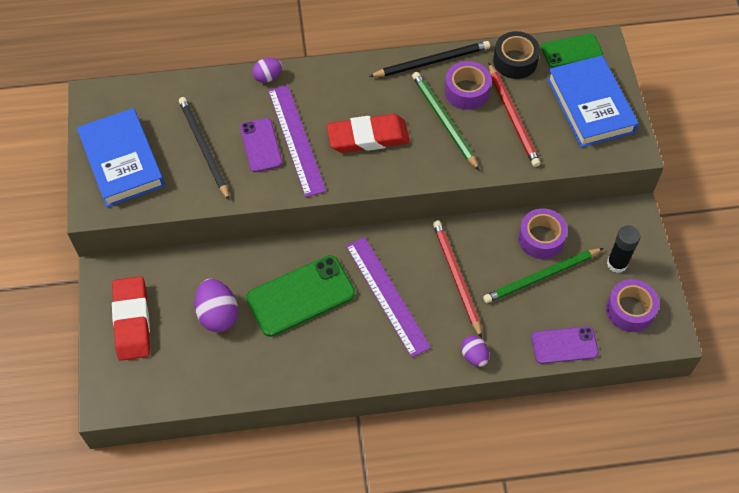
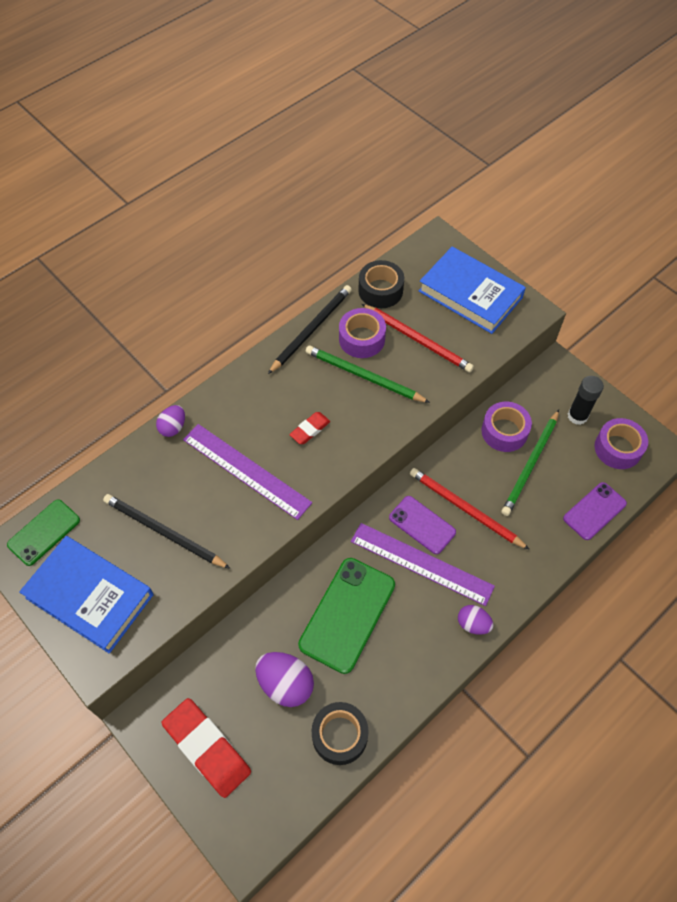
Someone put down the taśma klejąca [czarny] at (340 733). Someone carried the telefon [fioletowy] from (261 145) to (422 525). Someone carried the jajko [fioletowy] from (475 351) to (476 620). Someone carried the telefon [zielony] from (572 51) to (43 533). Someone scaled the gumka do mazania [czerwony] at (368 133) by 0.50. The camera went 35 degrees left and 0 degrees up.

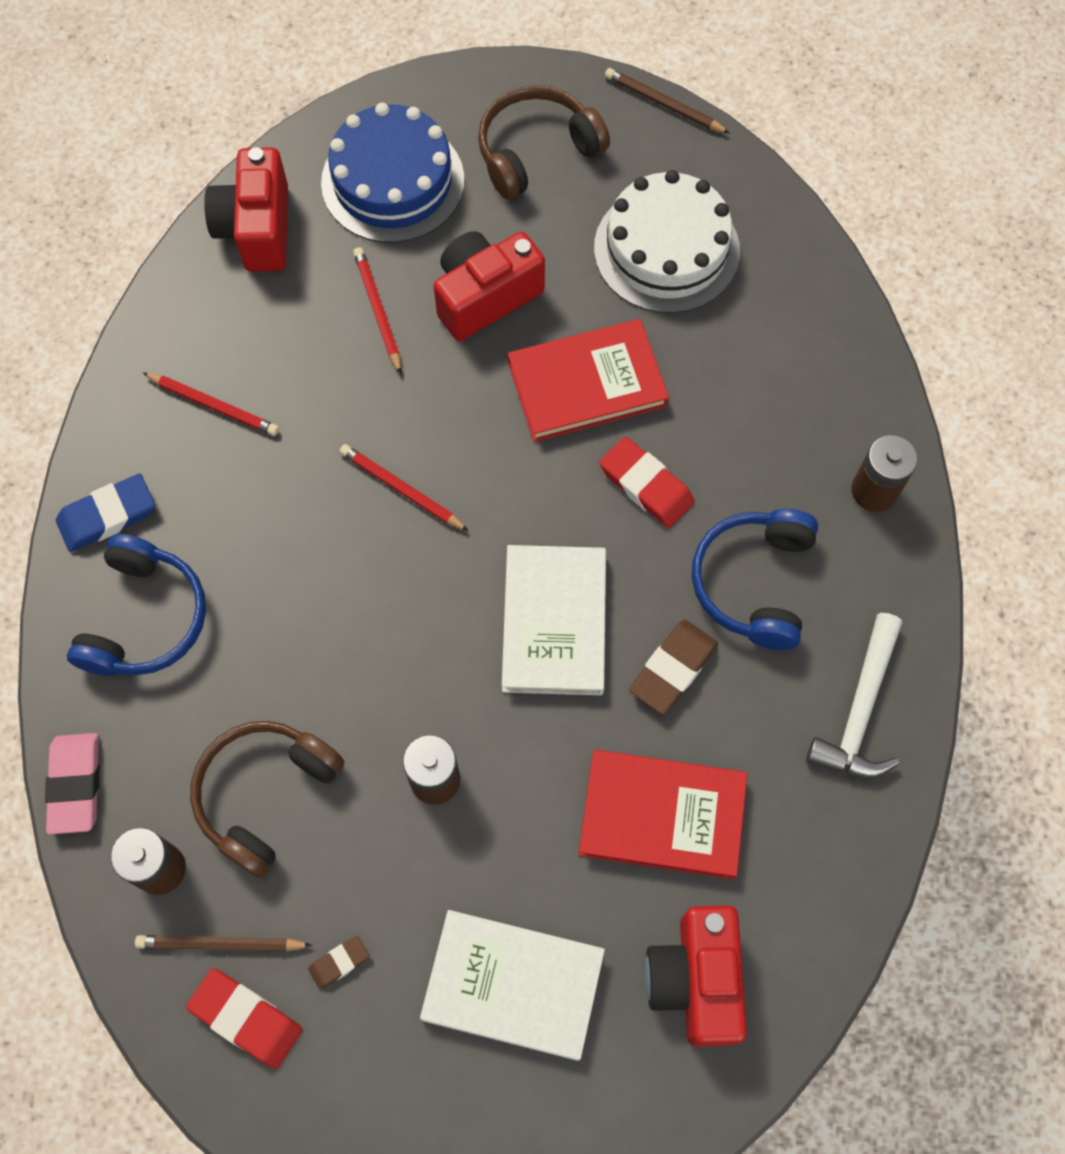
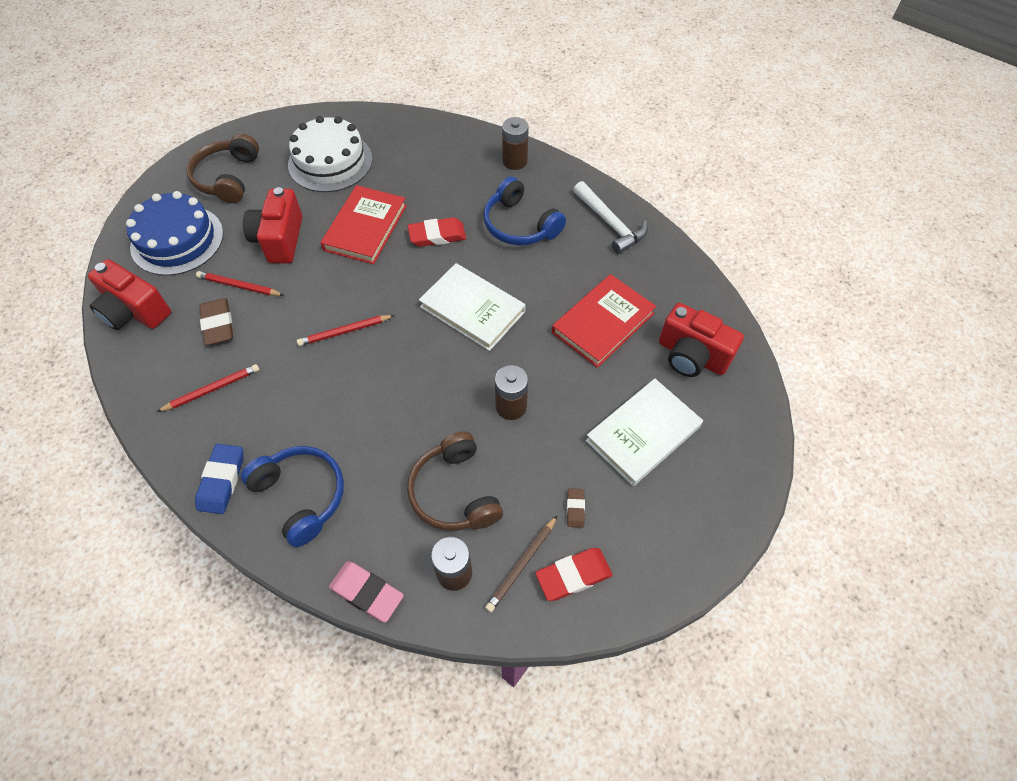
Someone took away the ołówek [brązowy] at (667 100). Someone carried the gumka do mazania [brązowy] from (673 667) to (216 321). The camera went 55 degrees left and 10 degrees down.

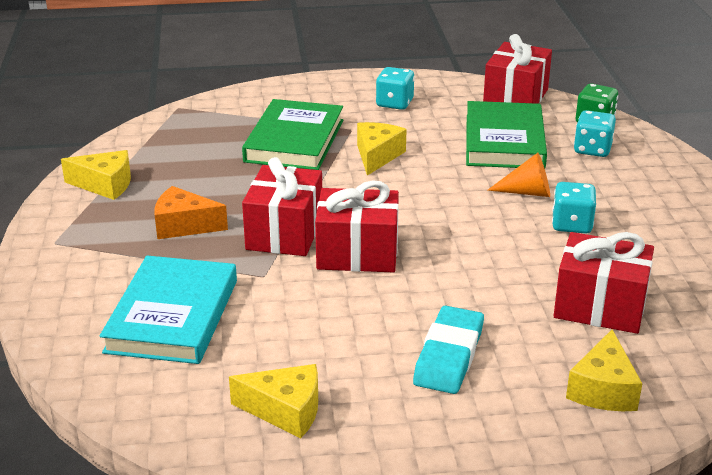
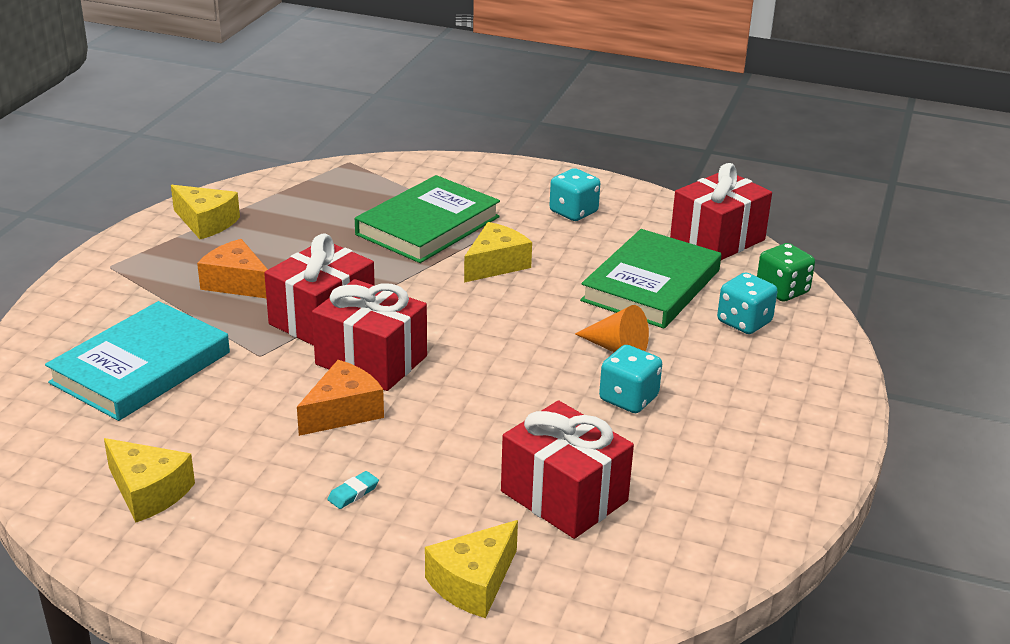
Someone put down the ser [pomarańczowy] at (340 398). Someone scaled the gumka do mazania [turkusowy] at (448 350) by 0.41. The camera went 25 degrees right and 0 degrees up.

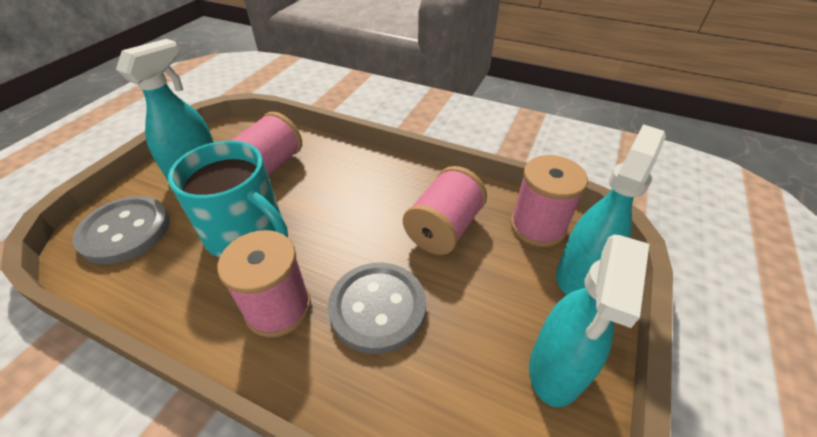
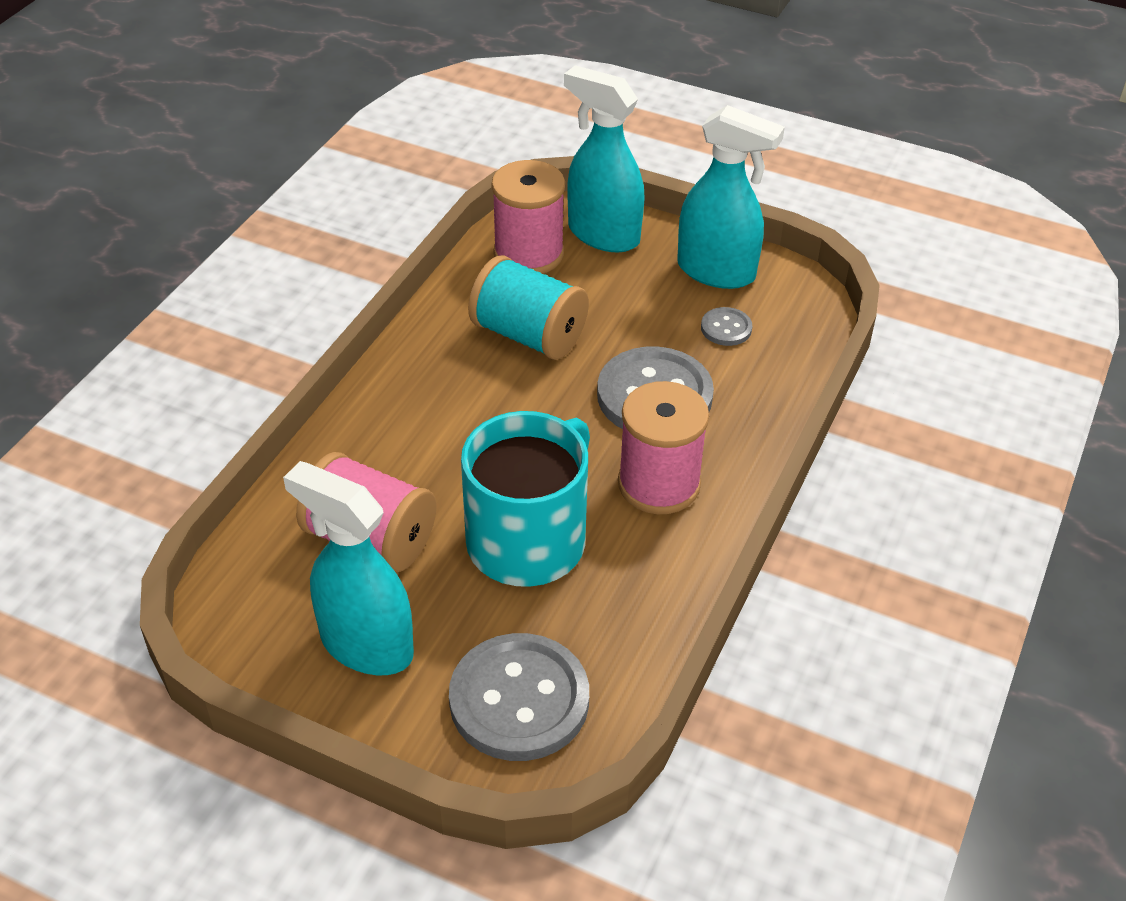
Someone put down the guzik [szary] at (726 326). Someone repainted the szpulka [różowy] at (445 210), which became the szpulka [turkusowy] at (528 307). The camera went 90 degrees left and 0 degrees up.

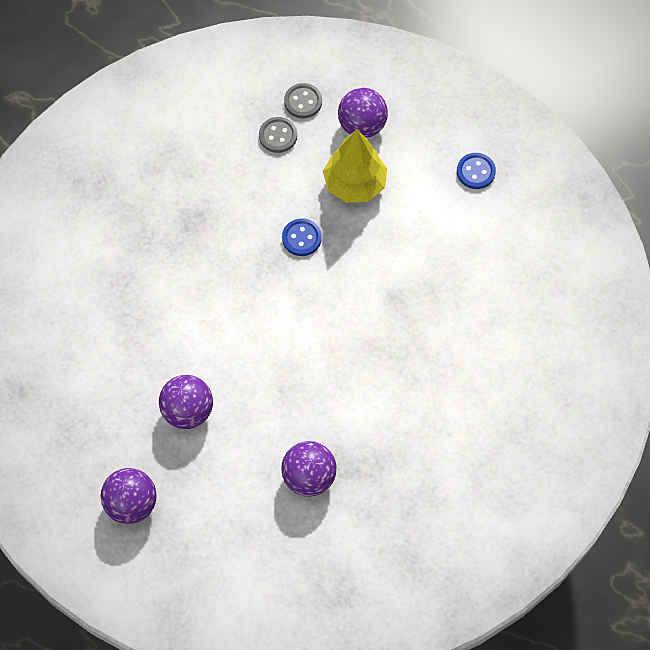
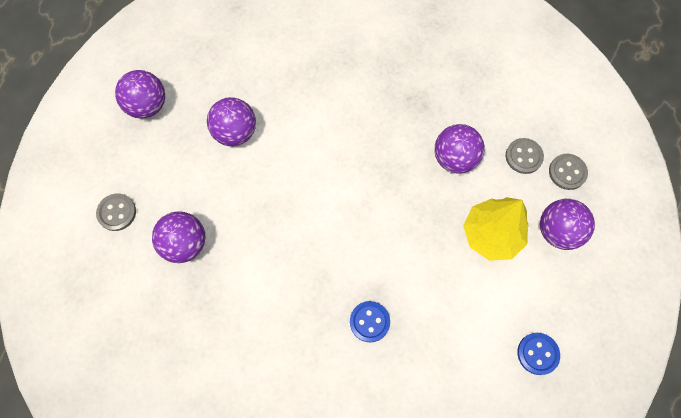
Someone put down the guzik [szary] at (116 212). Someone put down the piłka [fioletowy] at (459 149). Someone carried the guzik [niebieski] from (302 237) to (370 321). The camera went 80 degrees right and 5 degrees up.

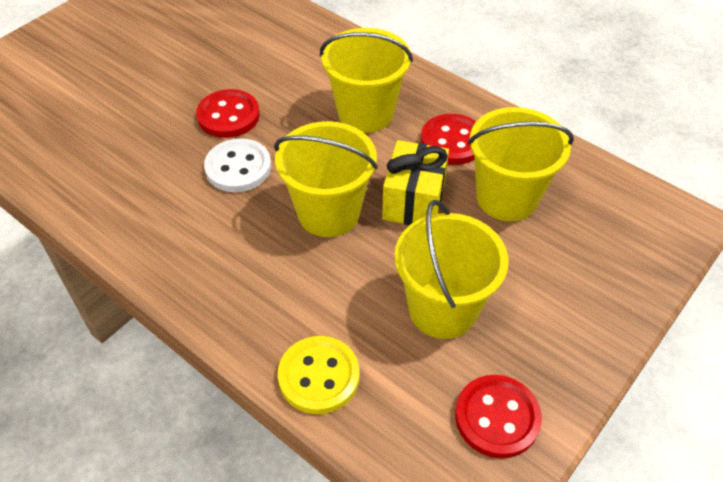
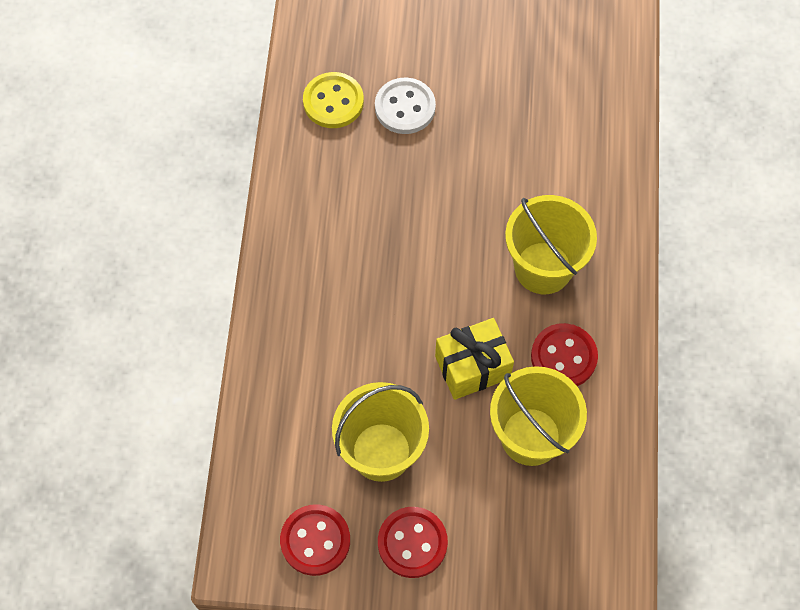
Someone took away the wiadro [żółty] at (326 179). Someone carried the guzik [czerwony] from (228 113) to (413 542). Someone carried the guzik [biały] from (237 165) to (405 106). Someone carried the guzik [żółty] from (319 375) to (333 100). The camera went 55 degrees right and 15 degrees up.

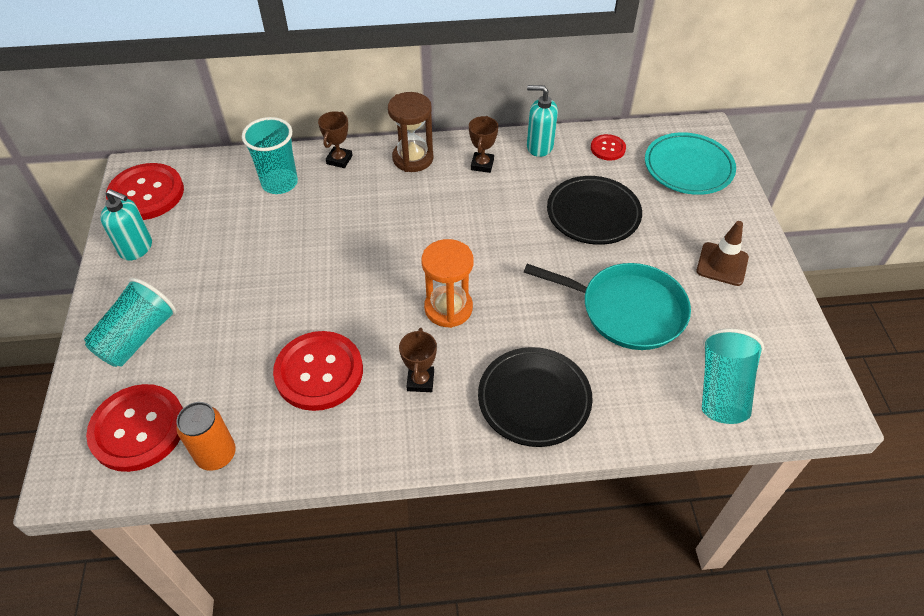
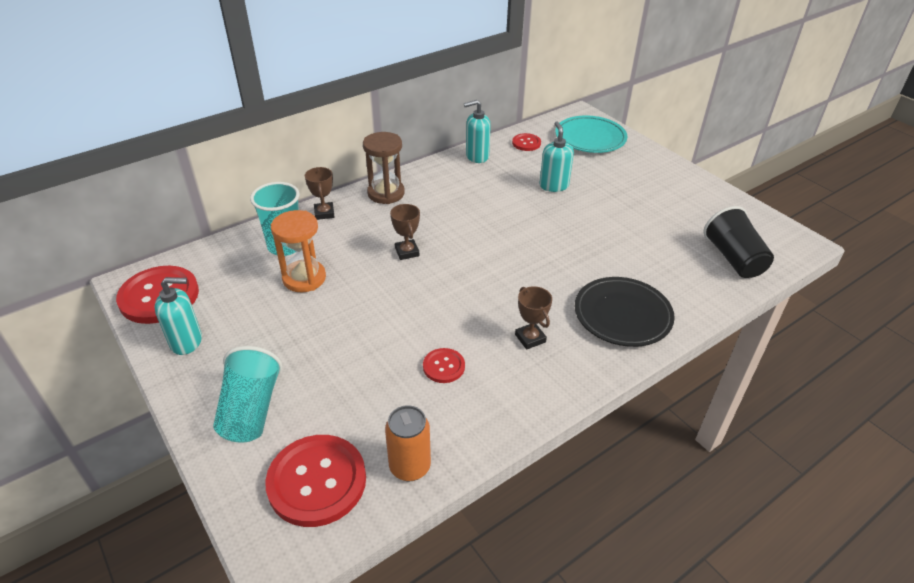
Someone took away the patelnia [turkusowy] at (607 306). Someone took away the pachołek [brązowy] at (723 253). Someone carried the klepsydra [pomarańczowy] from (447 283) to (298 251). Someone carried the puchar [brązowy] from (483 144) to (405 232). Someone swapped the talerz [czarny] at (594 210) for the dozownik mydła [turkusowy] at (556 156). Someone repainted the szklanka [turkusowy] at (733 376), which became the szklanka [czarny] at (738 242). Someone scaled the guzik [czerwony] at (318 371) by 0.50. The camera went 30 degrees left and 10 degrees down.

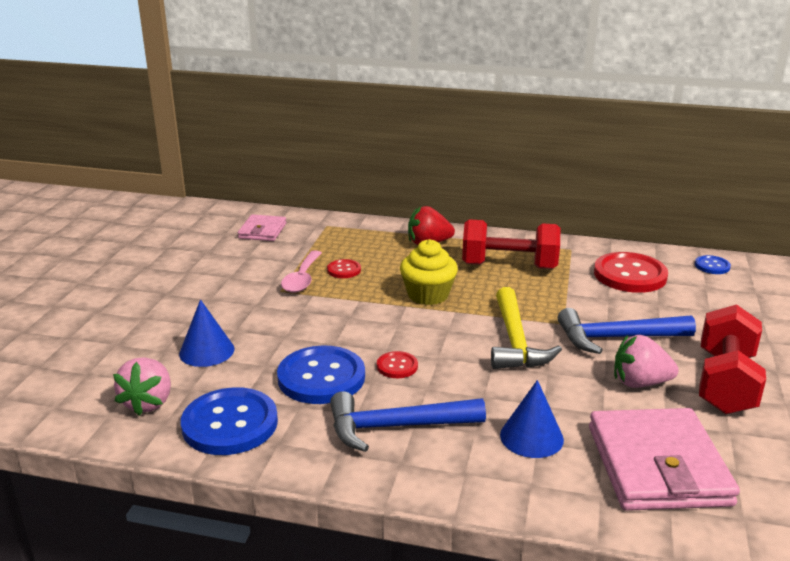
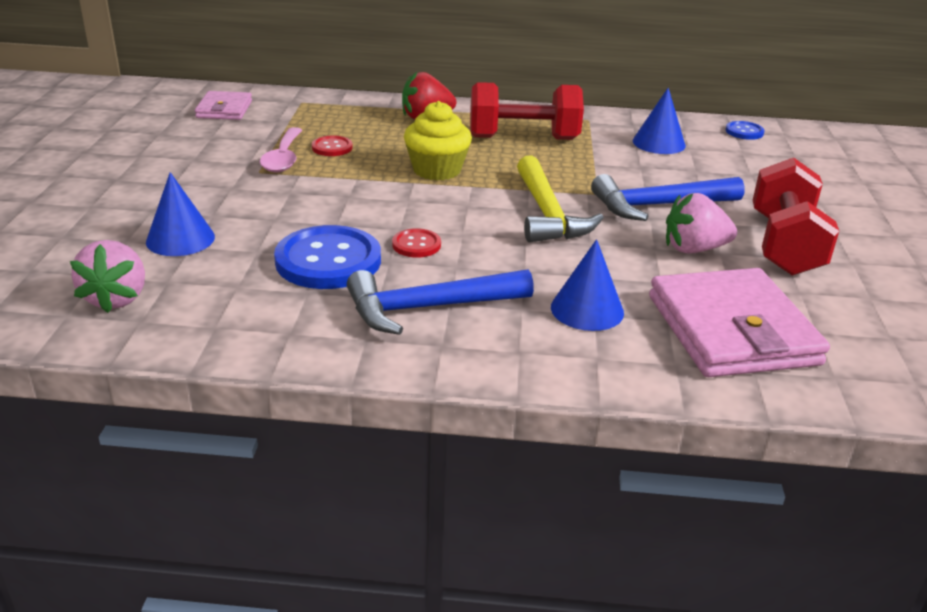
Someone took away the guzik [niebieski] at (229 421). Someone swapped the guzik [czerwony] at (631 272) for the stożek [niebieski] at (659 121). The camera went 10 degrees left and 5 degrees up.

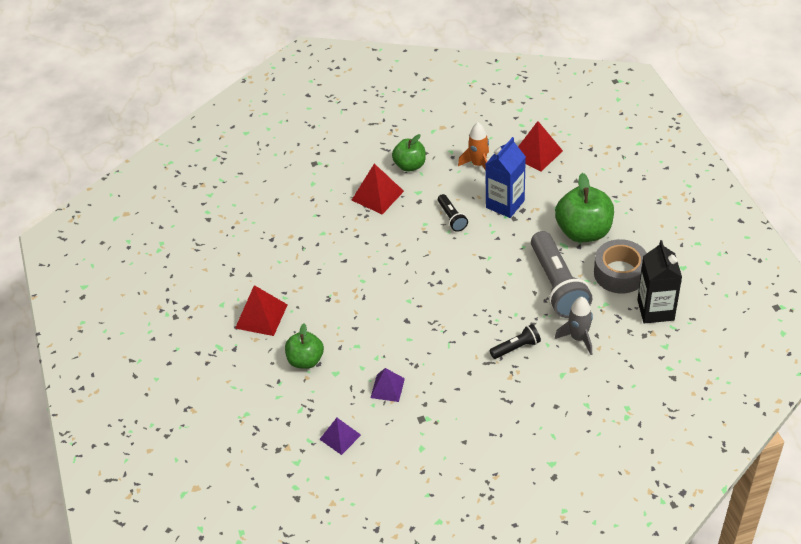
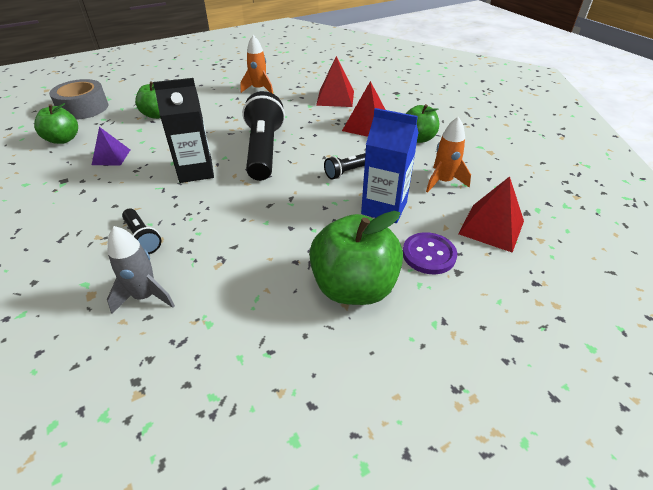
Someone took away the latarka [szary] at (562 274). Someone put down the rakieta [pomarańczowy] at (257 64). Someone put down the latarka [czarny] at (263 136). Someone put down the guzik [fioletowy] at (430 253). Someone carried the piramida [czerwony] from (261 310) to (335 81). Someone carried the taśma klejąca [szary] from (620 266) to (78 99). Someone carried the karton mleka [czarny] from (659 281) to (183 130). Someone swapped the piramida [fioletowy] at (340 436) for the jabłko [zielony] at (56 123). The camera went 75 degrees right and 5 degrees down.

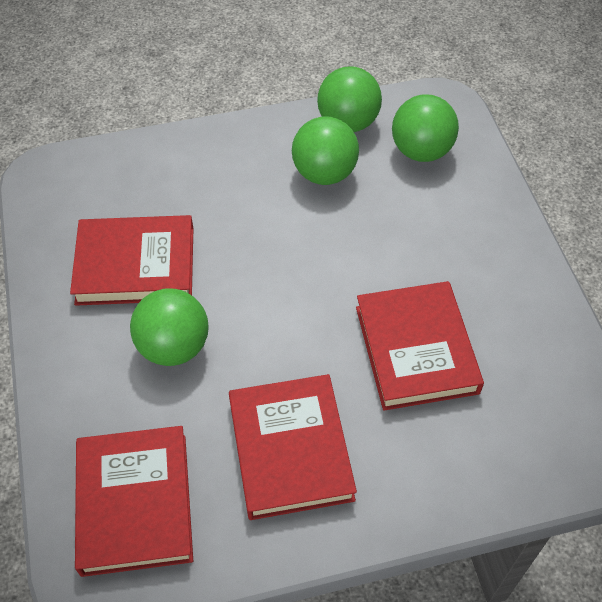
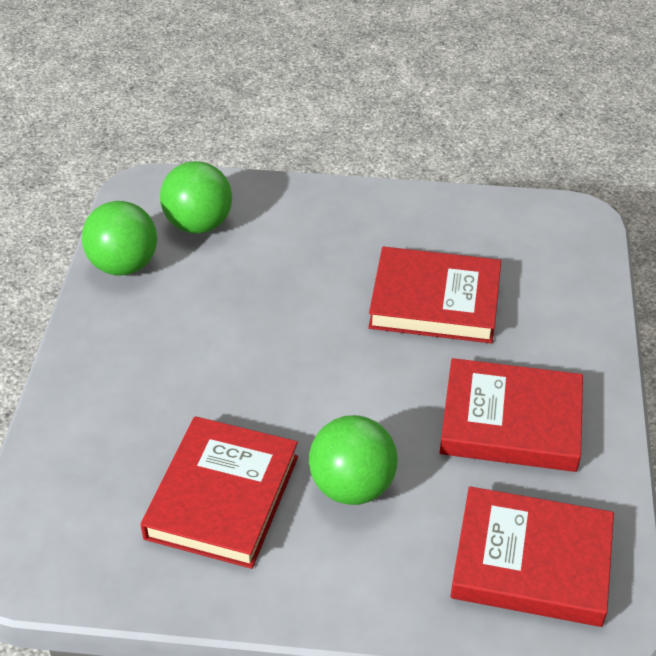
Someone took away the piłka [zielony] at (325 151). The camera went 70 degrees left and 10 degrees down.

